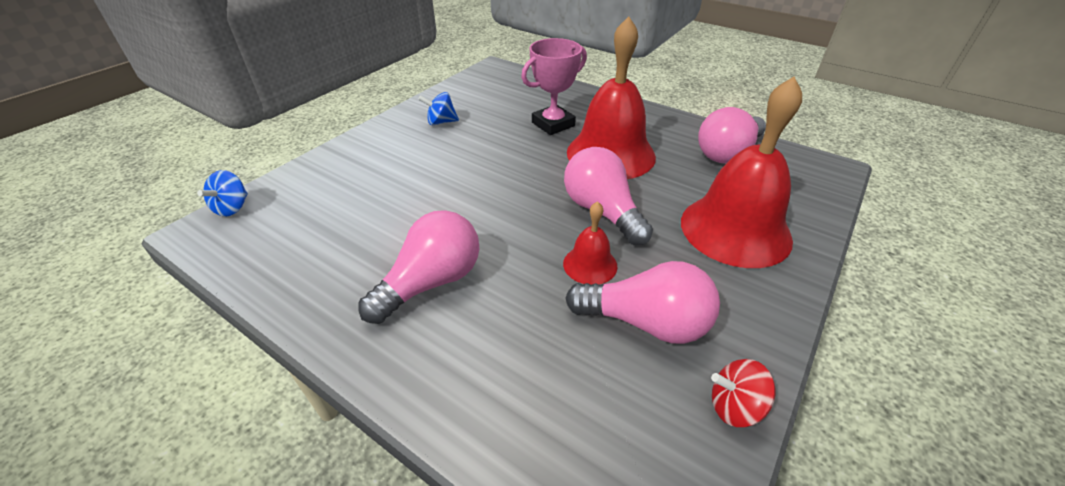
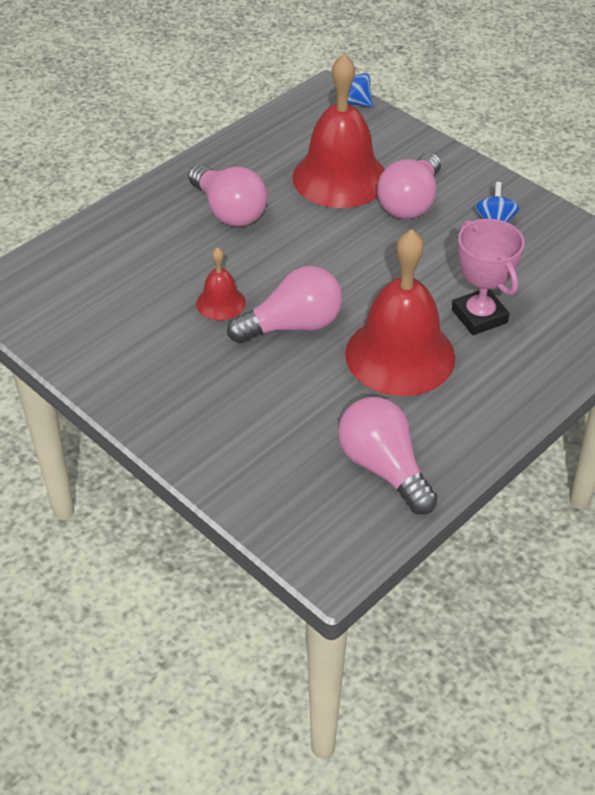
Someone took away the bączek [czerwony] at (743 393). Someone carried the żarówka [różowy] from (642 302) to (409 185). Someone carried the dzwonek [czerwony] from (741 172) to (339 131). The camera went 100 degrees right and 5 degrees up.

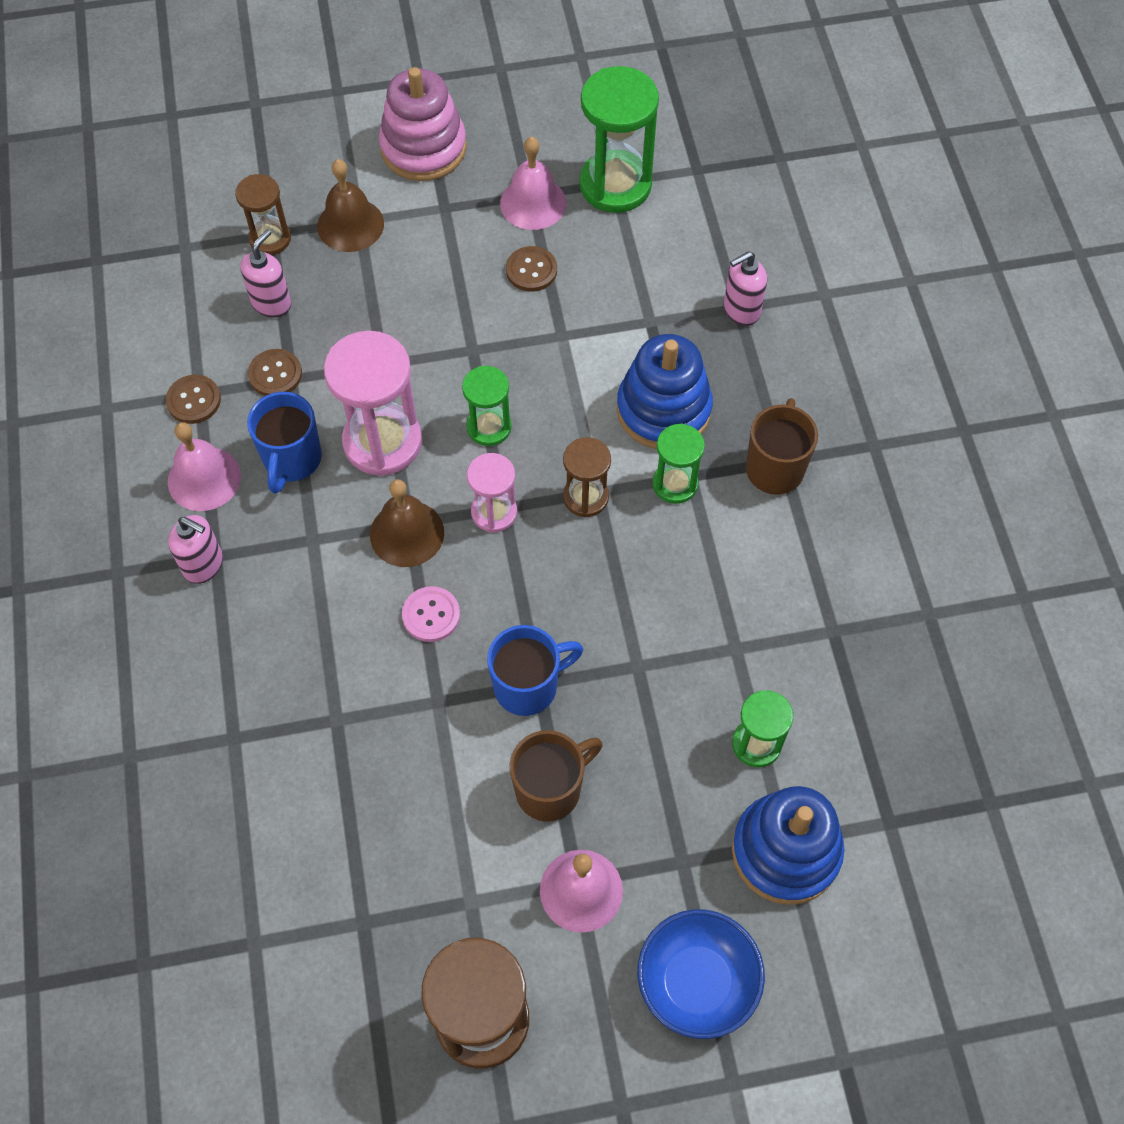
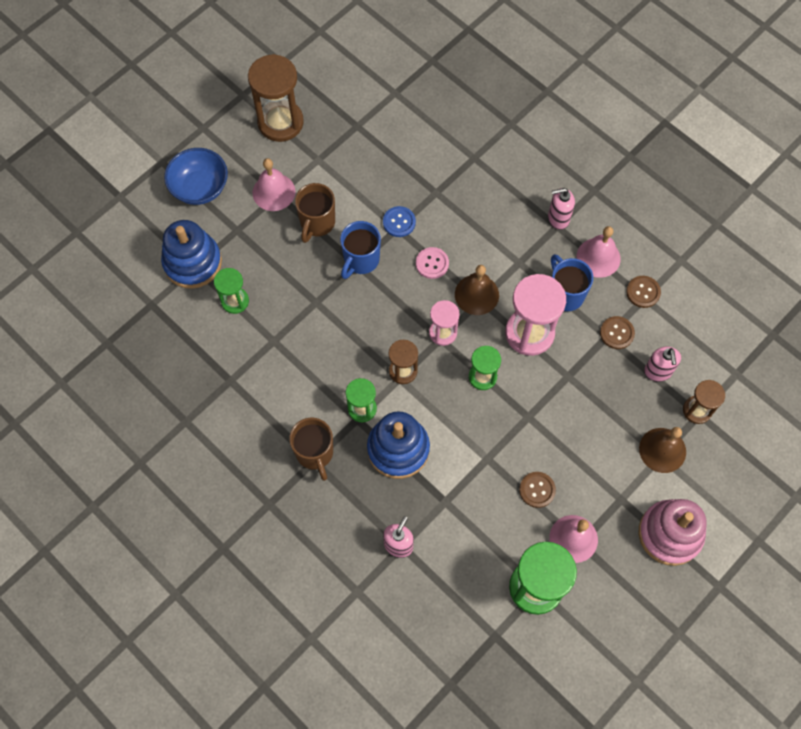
Someone put down the guzik [niebieski] at (399 221). The camera went 145 degrees right and 5 degrees up.

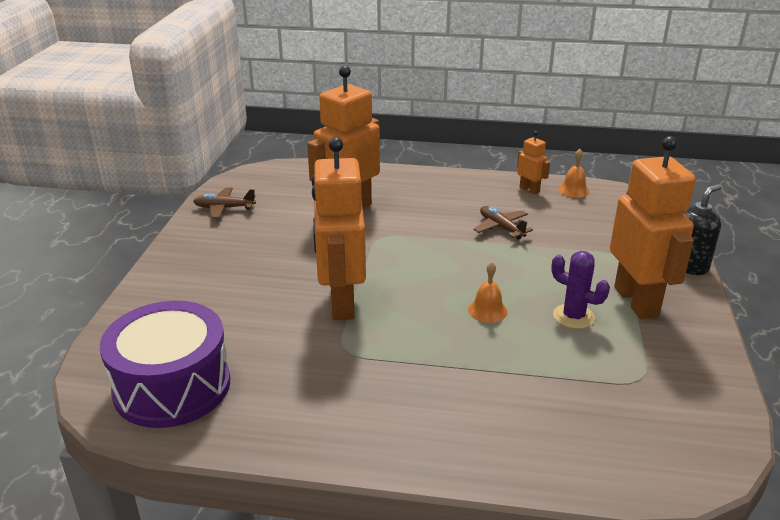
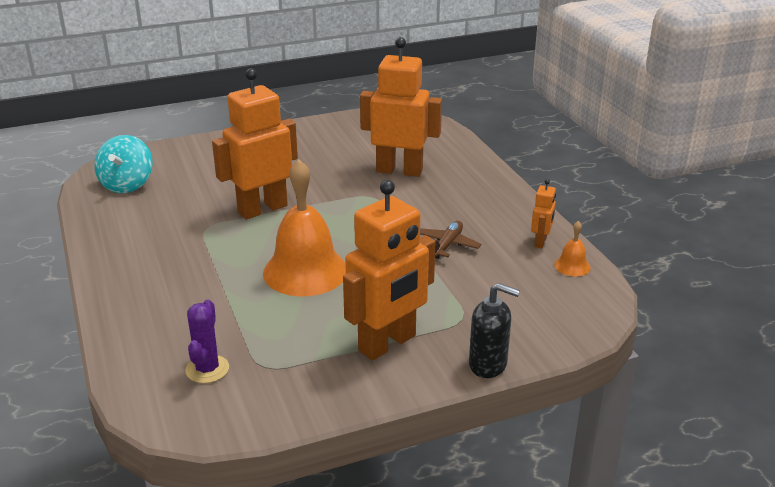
Someone took away the samolot [brązowy] at (224 203). Someone carried the kaktus [fioletowy] from (580 290) to (207 341). Someone swapped the bęben [fioletowy] at (165 364) for the bączek [turkusowy] at (123 164). Someone scaled the dzwonek [pomarańczowy] at (488 292) by 2.35. The camera went 60 degrees right and 0 degrees up.

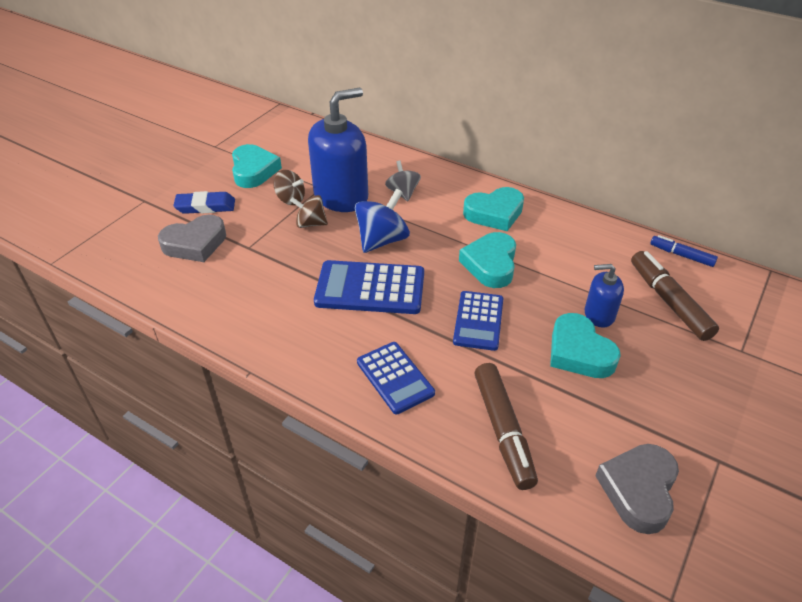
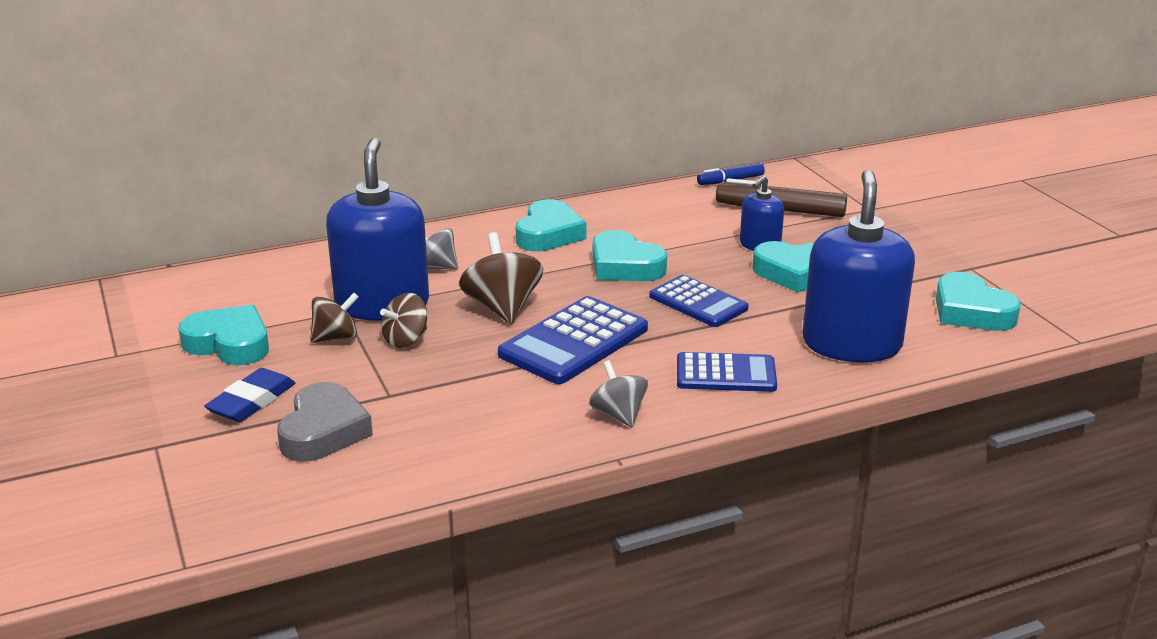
Someone put down the bączek [szary] at (618 393). Someone swapped the flamaster [brązowy] at (506 426) for the dozownik mydła [niebieski] at (858 266). Someone repainted the bączek [niebieski] at (382 221), which became the bączek [brązowy] at (501 278). Someone repainted the serce [szary] at (637 489), which became the serce [turkusowy] at (978 301). The camera went 55 degrees left and 15 degrees down.

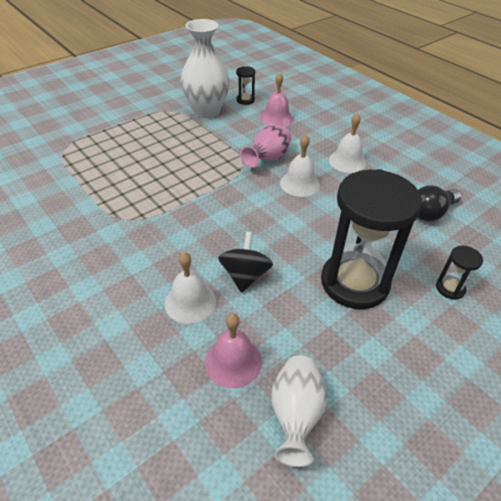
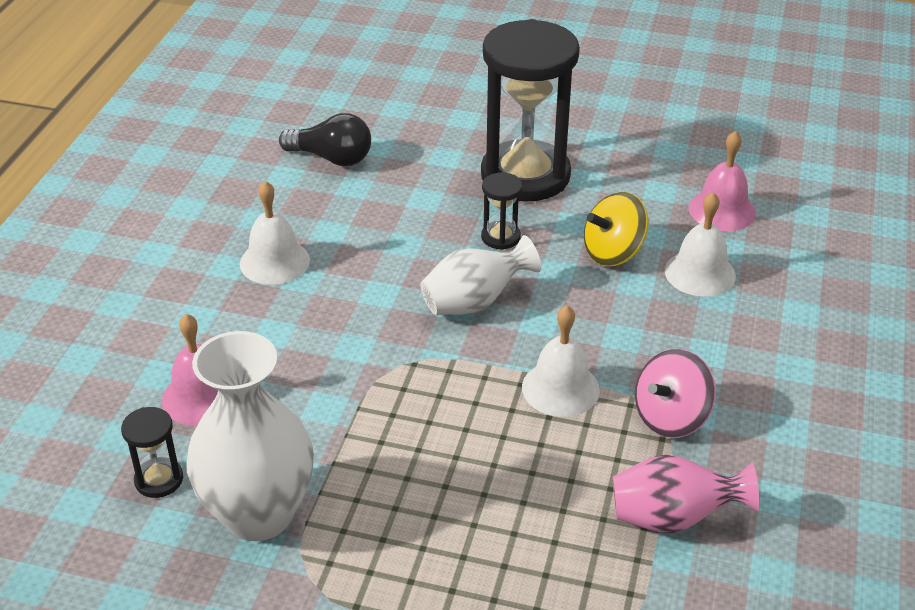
Someone put down the bączek [różowy] at (675 393). Someone carried the wazon [różowy] from (266 147) to (686 493). Someone carried the wazon [biały] from (299 411) to (480 275). Someone carried the dzwonek [biały] from (300 166) to (561 361). Someone carried the klepsydra [czarny] from (459 273) to (502 211). Someone repainted the bączek [czarny] at (245 262), which became the bączek [żółty] at (616 229). The camera went 125 degrees left and 5 degrees down.

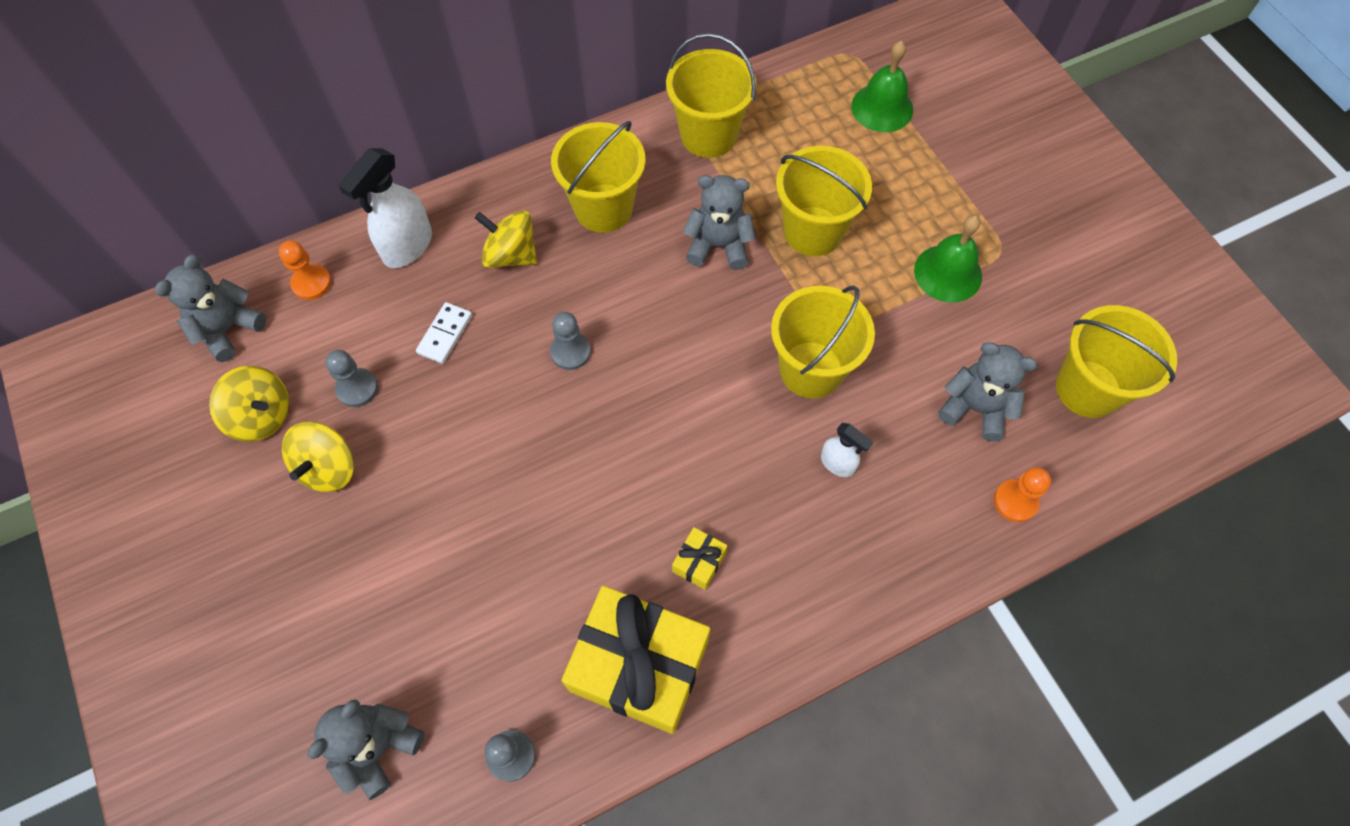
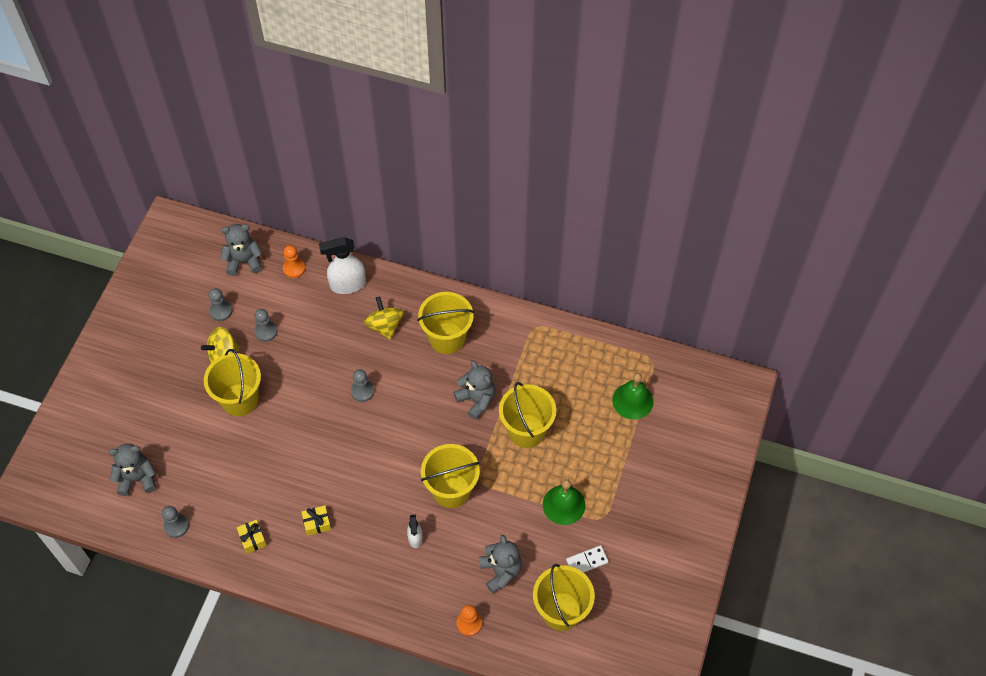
Someone carried the kostka domina [biały] from (444 333) to (587 559). Someone carried the wiadro [żółty] from (711 95) to (232 382). Someone swapped the bączek [żółty] at (249 403) for the pionek [szary] at (220 304). Someone scaled the prezent [żółty] at (635 660) by 0.41. The camera went 45 degrees right and 5 degrees down.

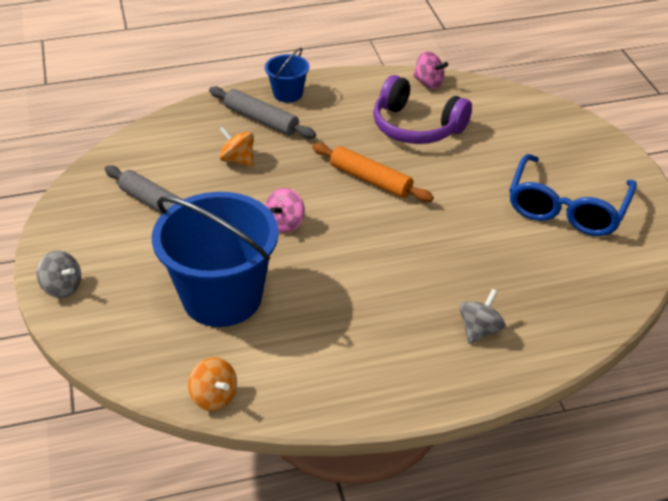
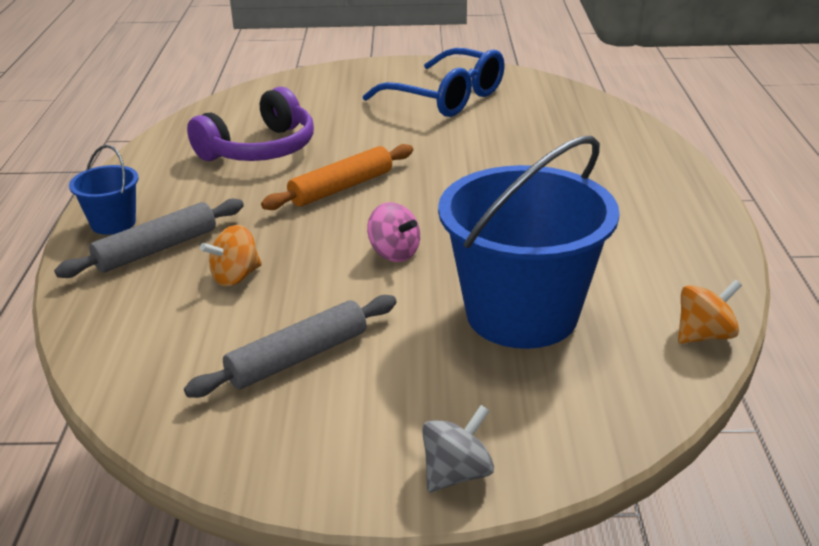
Someone took away the bączek [różowy] at (430 70). Someone took away the bączek [szary] at (483 316). The camera went 75 degrees left and 10 degrees down.

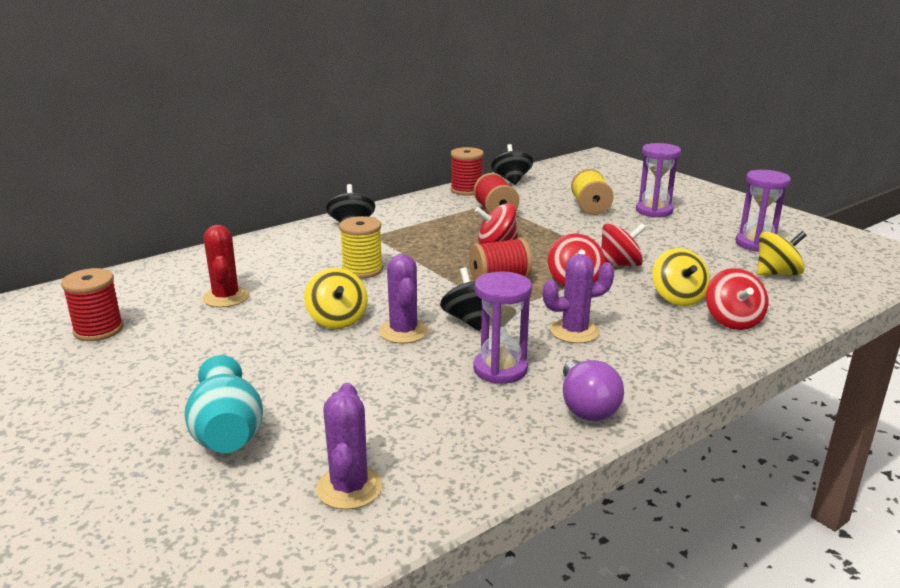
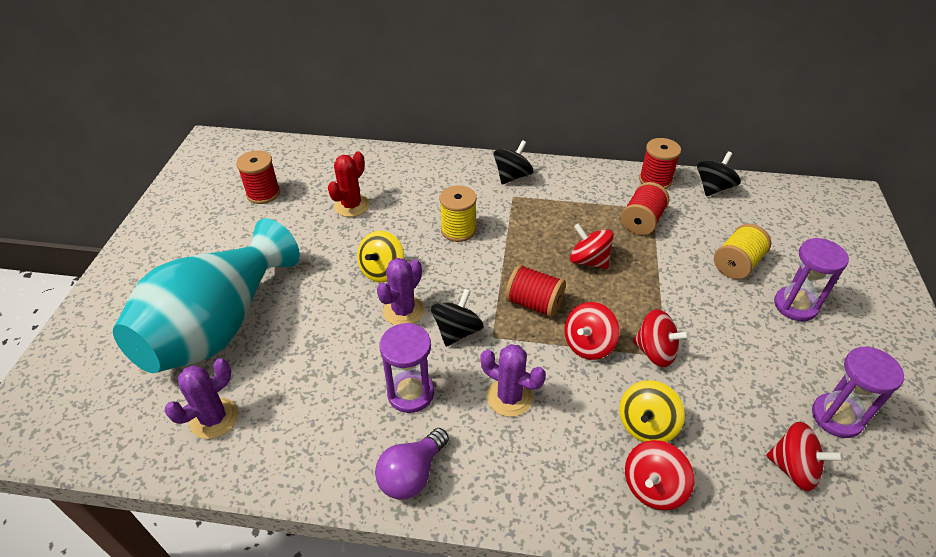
Someone repainted the bączek [żółty] at (782 253), which became the bączek [czerwony] at (804 457). Someone scaled the wazon [turkusowy] at (223 404) by 1.89. The camera went 45 degrees right and 20 degrees up.

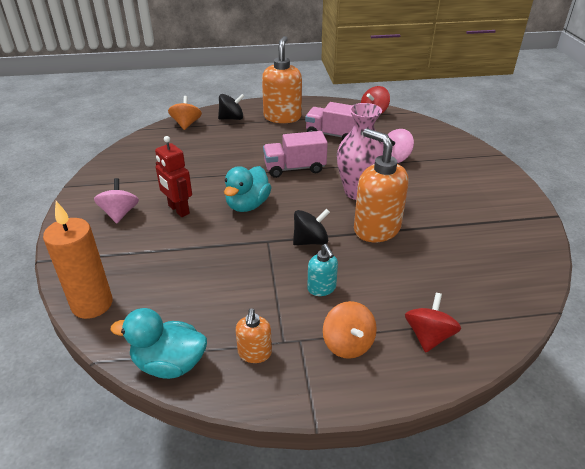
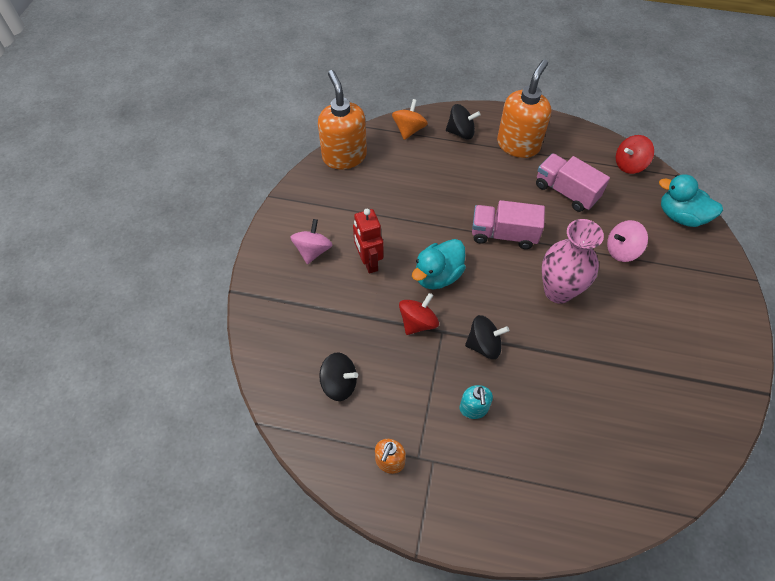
Someone took away the świeca [pomarańczowy] at (78 260). Someone took away the bączek [pomarańczowy] at (350 330). Someone put down the bączek [czarny] at (338 376). Someone carried the kaczka [turkusowy] from (159 343) to (691 200). Someone carried the dozownik mydła [pomarańczowy] from (381 185) to (342 119). Someone carried the bączek [czerwony] from (433 322) to (419 314). The camera went 20 degrees right and 20 degrees up.

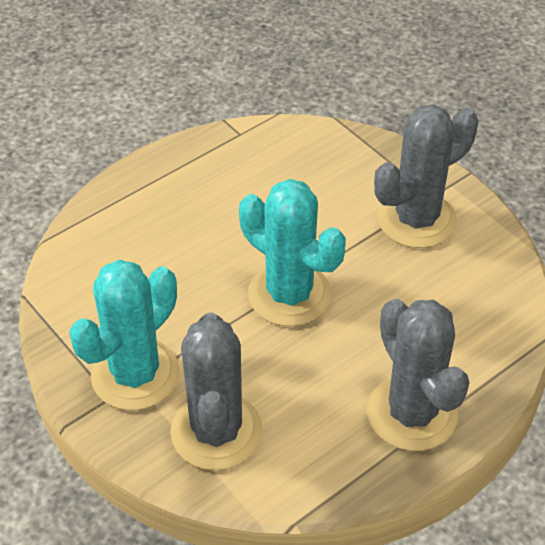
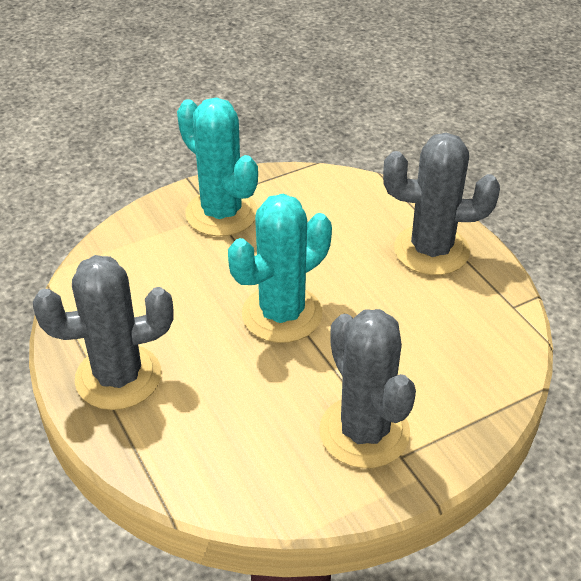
Someone carried the kaktus [szary] from (216 391) to (441 204). The camera went 100 degrees right and 5 degrees down.

